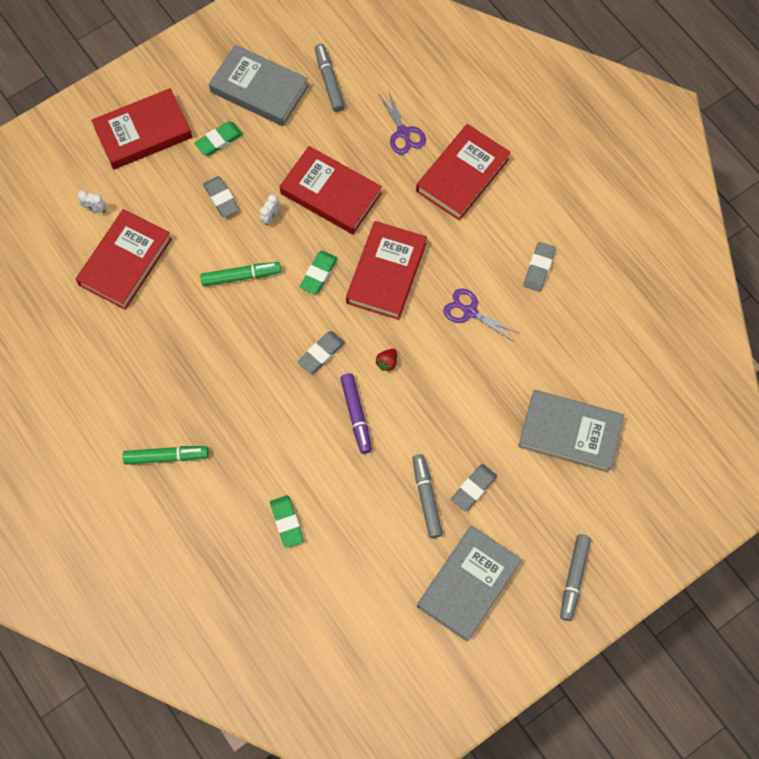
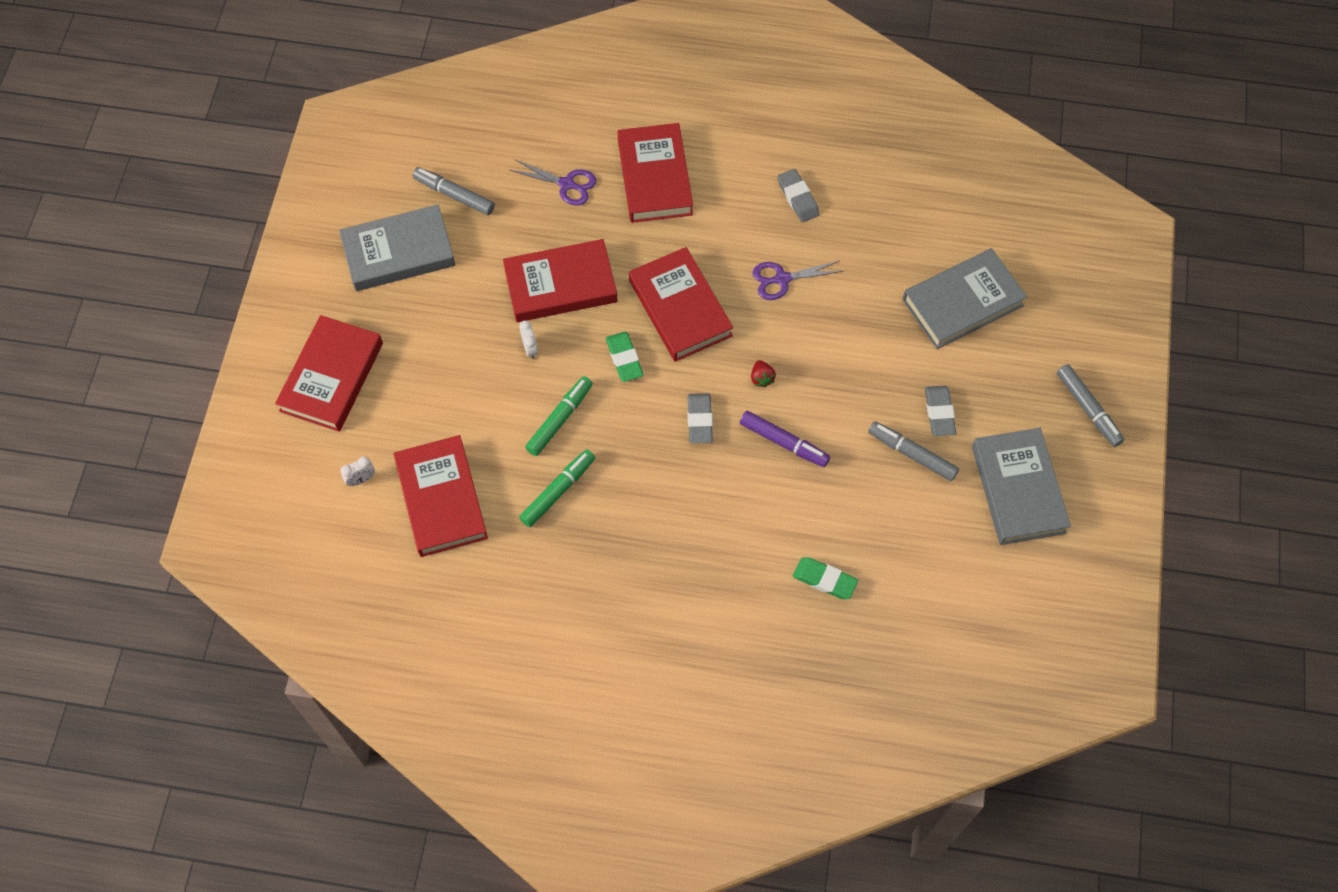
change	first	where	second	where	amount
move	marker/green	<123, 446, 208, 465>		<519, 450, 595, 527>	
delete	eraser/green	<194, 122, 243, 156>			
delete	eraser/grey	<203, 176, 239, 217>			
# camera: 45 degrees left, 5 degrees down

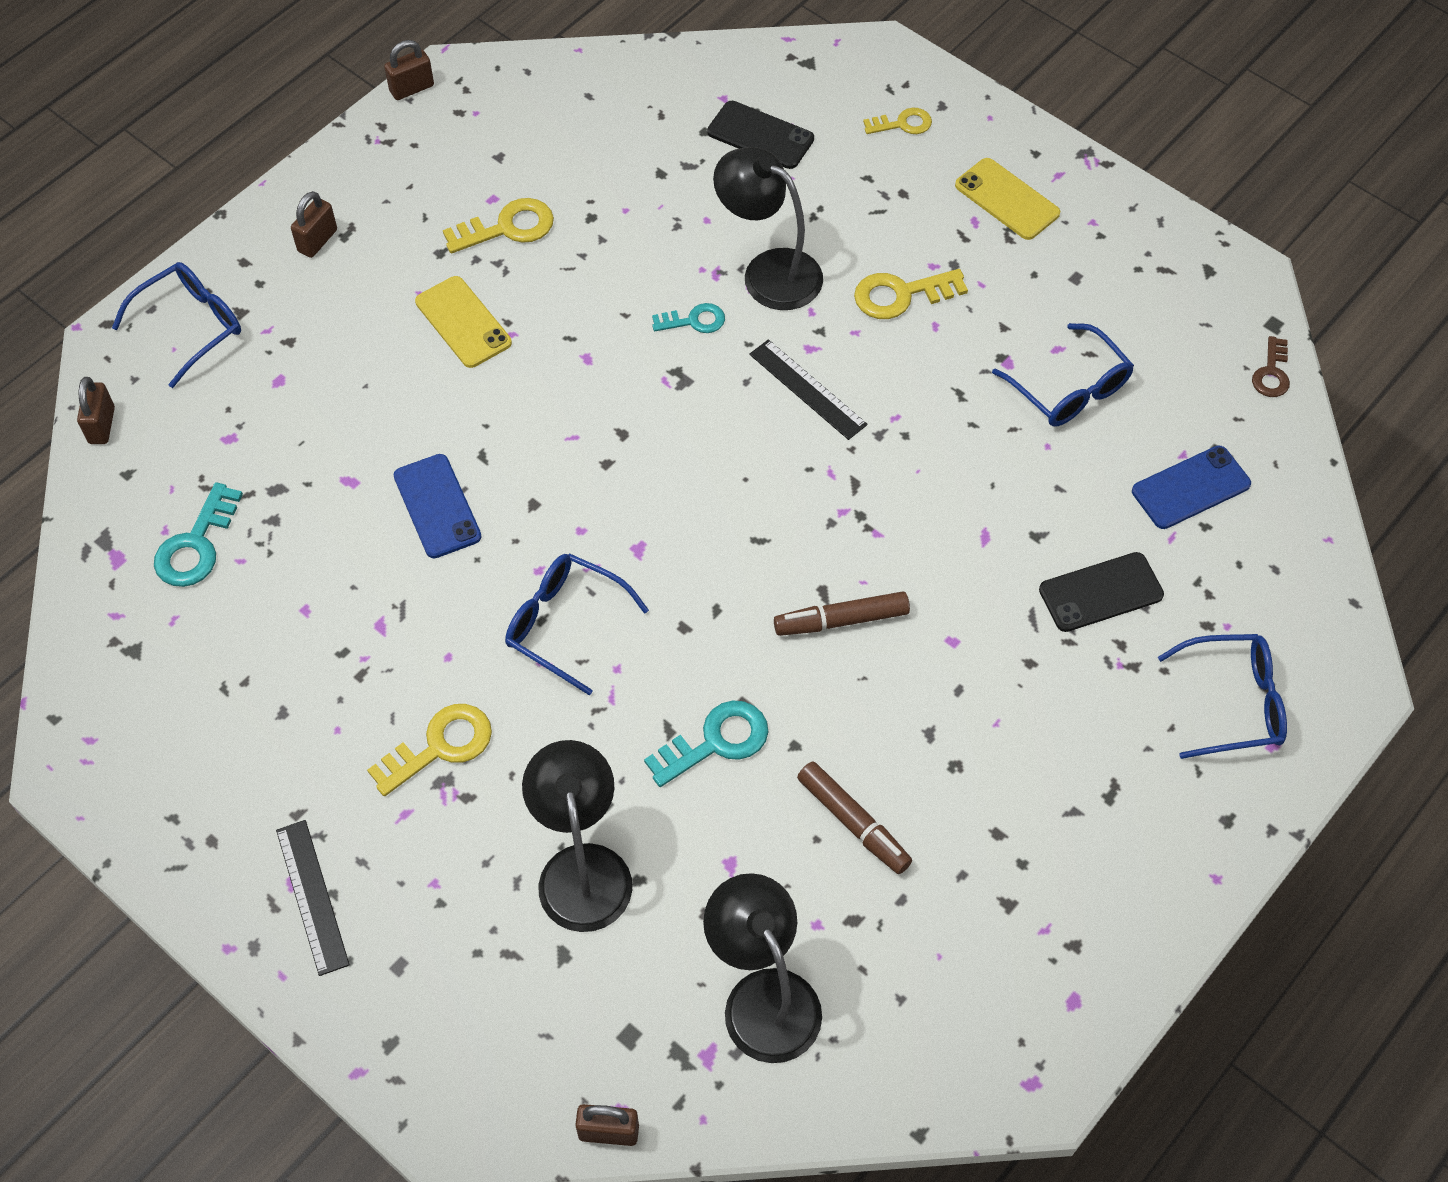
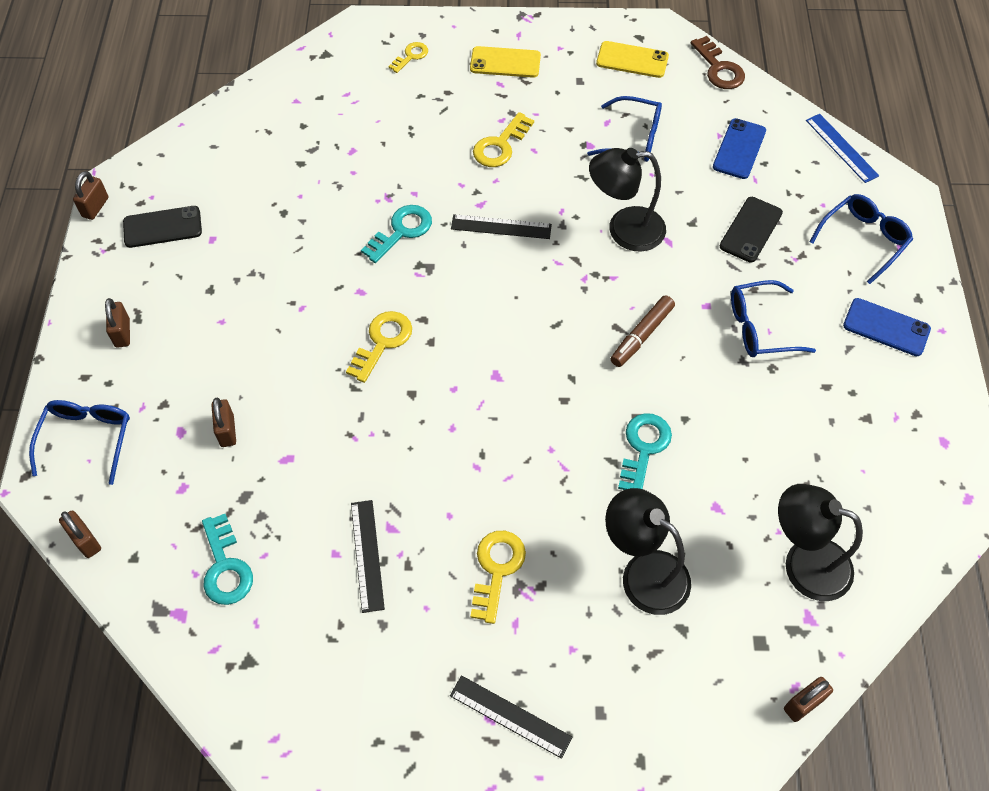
change	first	where	second	where	amount
move	phone/blue	<393, 454, 482, 558>		<843, 298, 931, 356>	
move	phone/yellow	<415, 276, 512, 368>		<596, 41, 669, 78>	
move	key/yellow	<443, 198, 554, 253>		<346, 311, 412, 383>	
move	glasses/blue	<505, 554, 649, 695>		<731, 280, 816, 357>	
resize	key/turquoise	<652, 303, 725, 333>		<361, 205, 432, 263>	x1.57
move	phone/black	<707, 101, 814, 169>		<123, 206, 202, 248>	
move	lamp/black	<713, 147, 823, 310>		<589, 148, 666, 252>	
delete	marker/brown	<797, 761, 912, 874>			
resize	key/brown	<1252, 336, 1290, 397>		<691, 36, 745, 89>	x1.57
insert			padlock/brown	<211, 397, 236, 447>	
insert			ruler/black	<351, 500, 385, 613>	
insert			ruler/blue	<806, 114, 879, 183>	
# camera: 40 degrees left, 0 degrees up

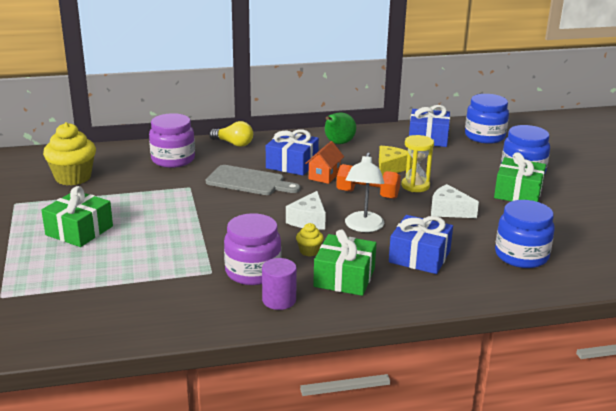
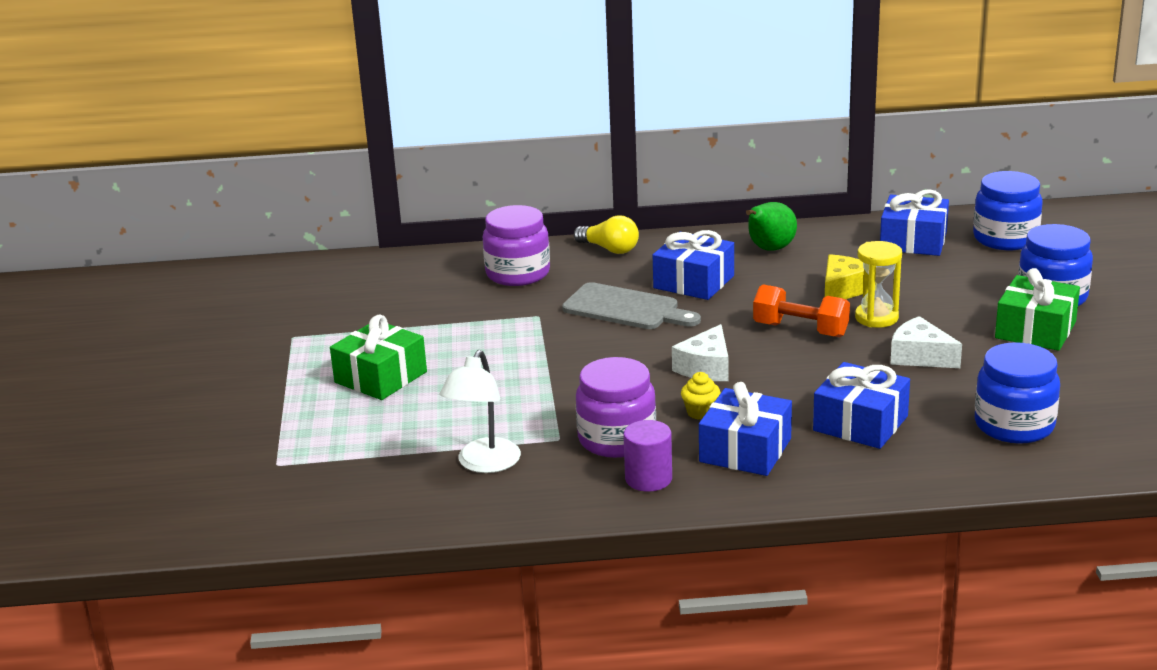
change	first	where	second	where	amount
delete	cupcake/yellow	<43, 122, 96, 186>			
delete	house/orange	<305, 141, 344, 184>			
recolor	gift/green	<313, 229, 376, 296>	gift/blue	<699, 382, 792, 476>	
move	lamp/white	<345, 152, 384, 232>		<439, 350, 521, 473>	
# camera: 10 degrees right, 0 degrees up

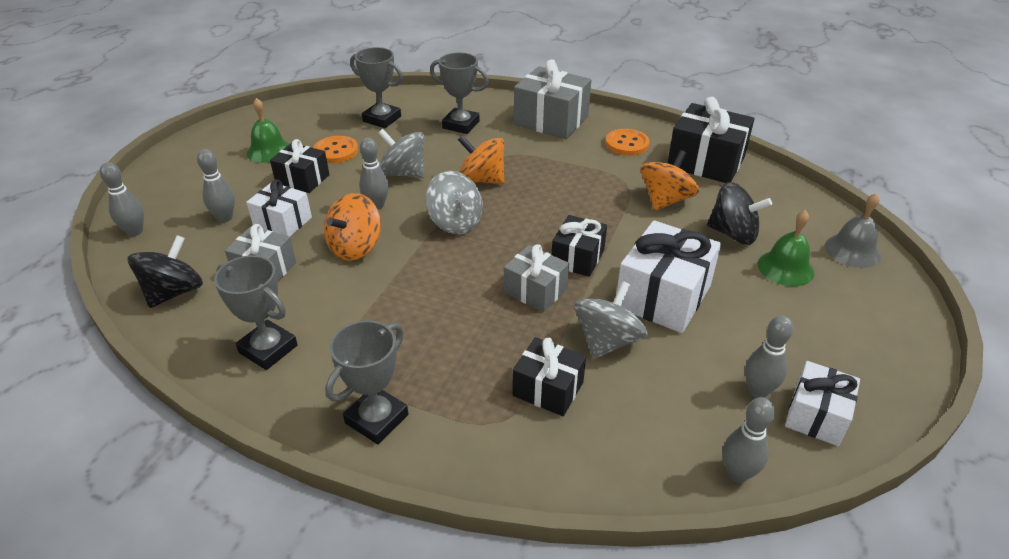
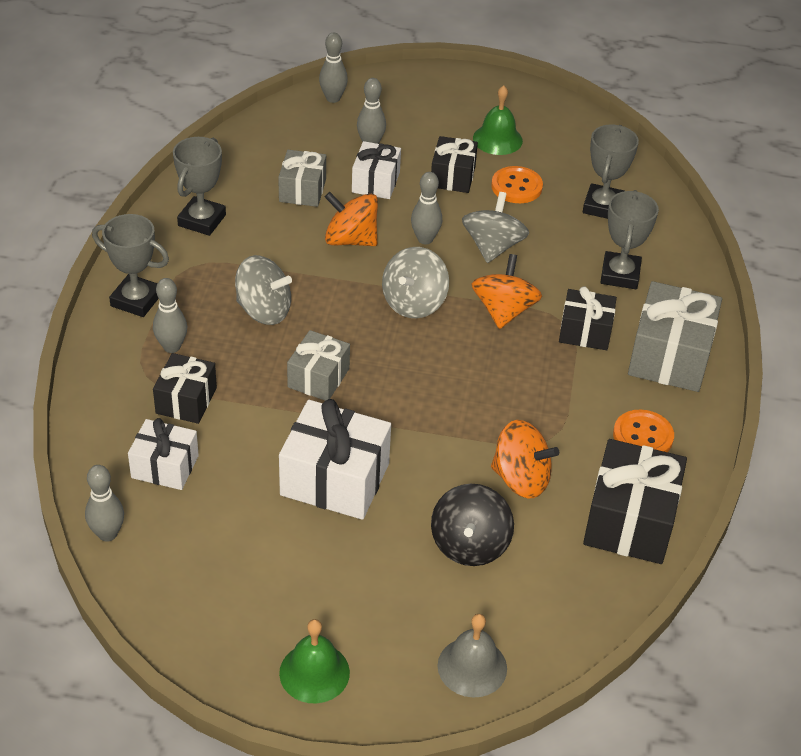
change	first	where	second	where	amount
delete	spinning top/black	<128, 235, 203, 308>			
move	gift/black	<552, 215, 607, 277>		<559, 287, 617, 350>	
move	spinning top/grey	<574, 281, 648, 359>		<235, 255, 292, 325>	
move	bowling pin/grey	<745, 315, 793, 398>		<153, 278, 187, 353>	
move	bell/green	<758, 210, 814, 286>		<279, 619, 350, 703>	
move	gift/white	<785, 361, 860, 446>		<128, 418, 199, 490>	
# camera: 75 degrees right, 5 degrees up

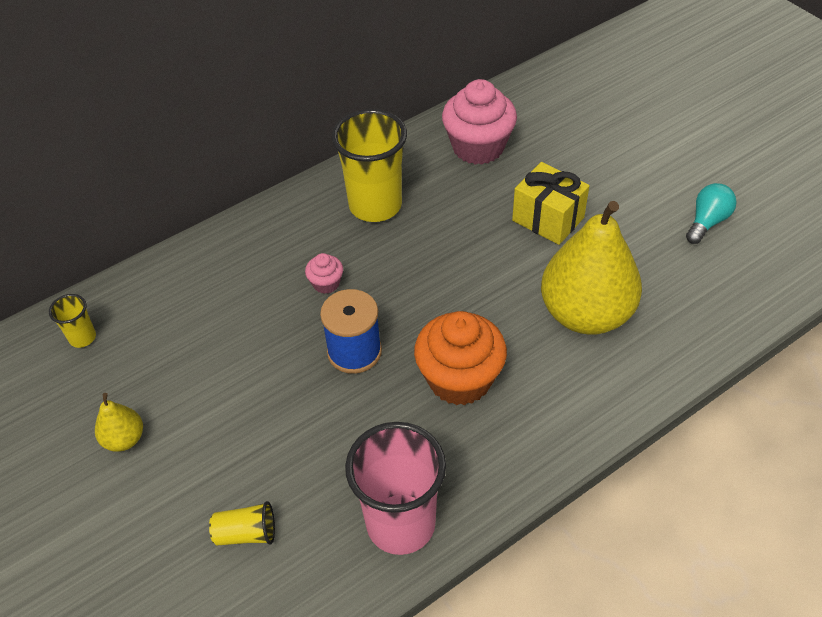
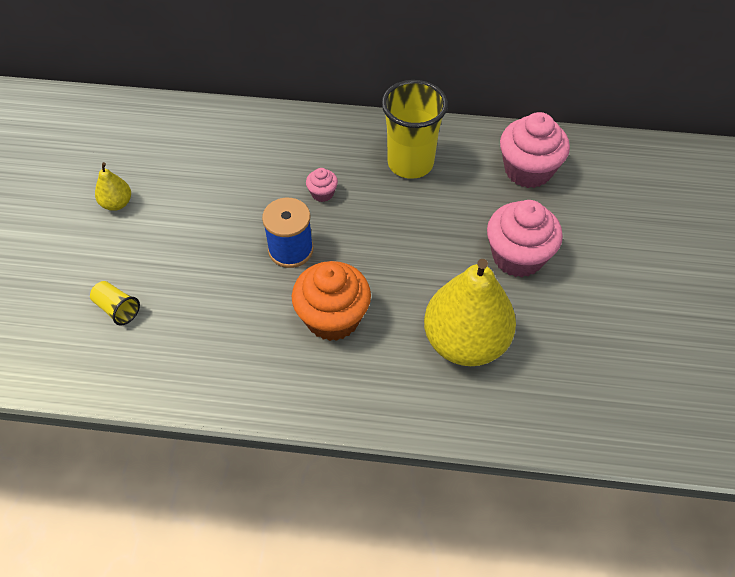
change	first	where	second	where	amount
delete	cup/yellow	<49, 294, 96, 348>			
delete	cup/pink	<345, 422, 446, 555>			
replace	gift/yellow	<512, 162, 590, 245>	cupcake/pink	<487, 200, 563, 277>	
delete	light bulb/turquoise	<686, 183, 737, 244>			
# camera: 40 degrees right, 5 degrees up

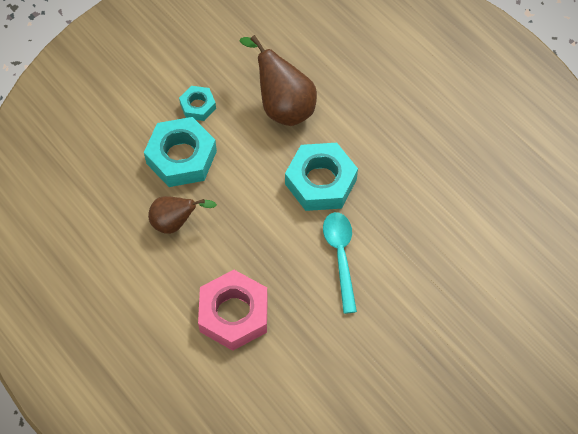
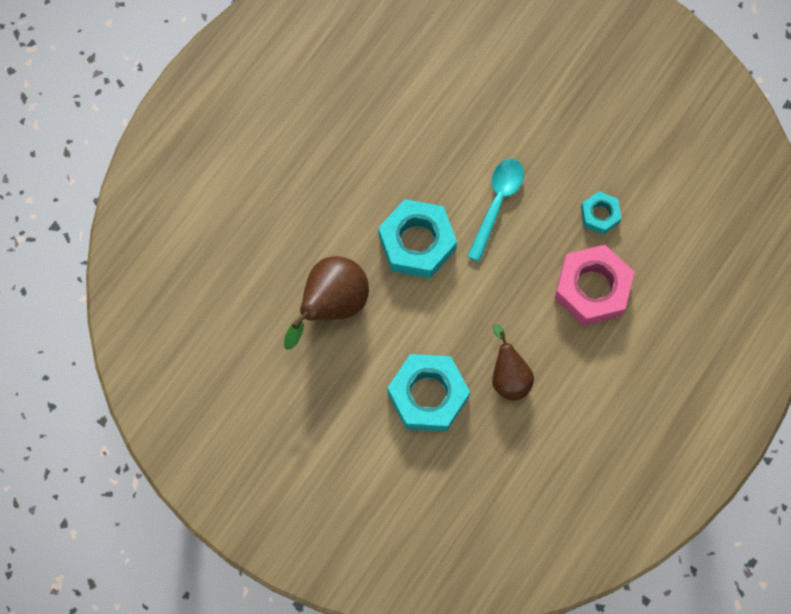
change	first	where	second	where	amount
move	nut/turquoise	<179, 86, 216, 121>		<581, 191, 622, 235>	
rotate	spoon/turquoise	<323, 212, 357, 314>		<467, 159, 524, 262>	135 degrees clockwise
# camera: 105 degrees left, 10 degrees up

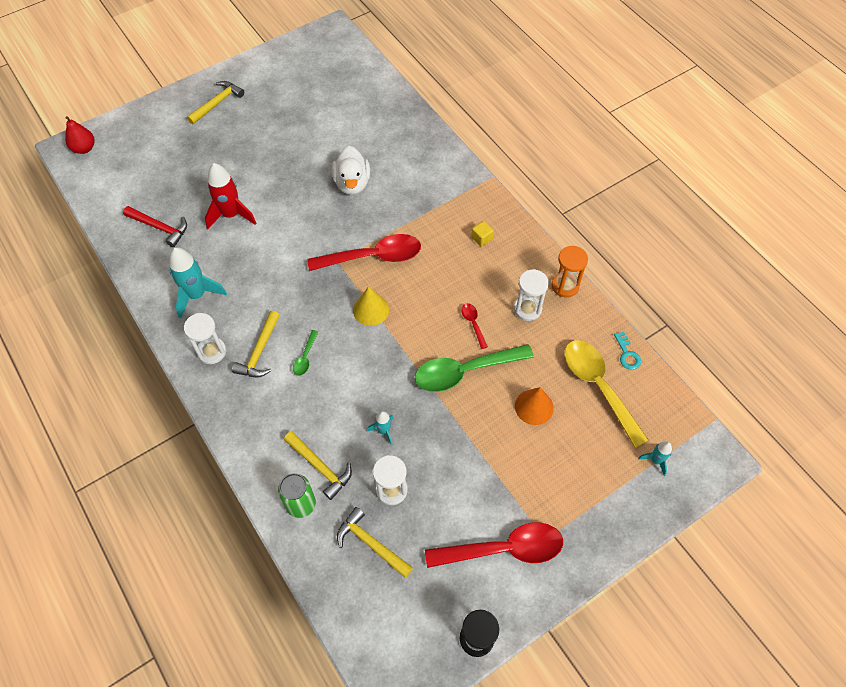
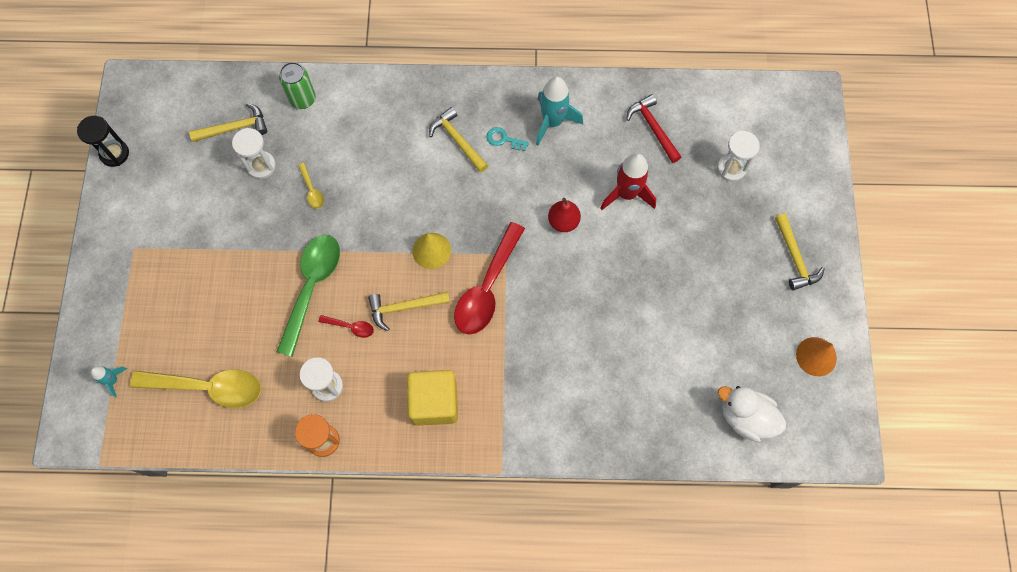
change	first	where	second	where	amount
move	pear/red	<65, 116, 95, 154>		<548, 198, 581, 232>	
rotate	hammer/red	<123, 206, 187, 247>		<626, 94, 681, 163>	90 degrees clockwise
move	hourglass/white	<184, 313, 226, 364>		<717, 131, 760, 182>	
move	hammer/yellow	<284, 431, 352, 500>		<368, 291, 450, 331>	
delete	spoon/green	<293, 330, 318, 376>			
move	duck/white	<332, 146, 370, 195>		<718, 386, 786, 442>	
replace	rocket/turquoise	<367, 411, 394, 445>	spoon/yellow	<298, 163, 324, 209>	
delete	spoon/red	<425, 522, 563, 568>			
resize	cube/yellow	<471, 221, 494, 247>		<407, 370, 458, 426>	x2.37
move	cone/orange	<515, 387, 554, 425>		<796, 337, 837, 376>	
move	key/turquoise	<614, 332, 641, 370>		<486, 127, 529, 151>	
# camera: 125 degrees right, 10 degrees up

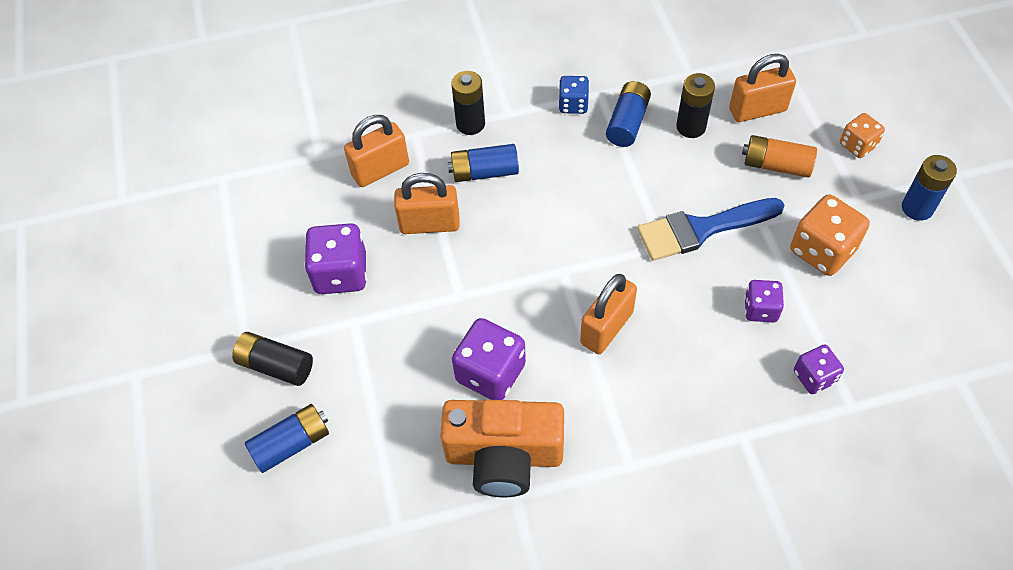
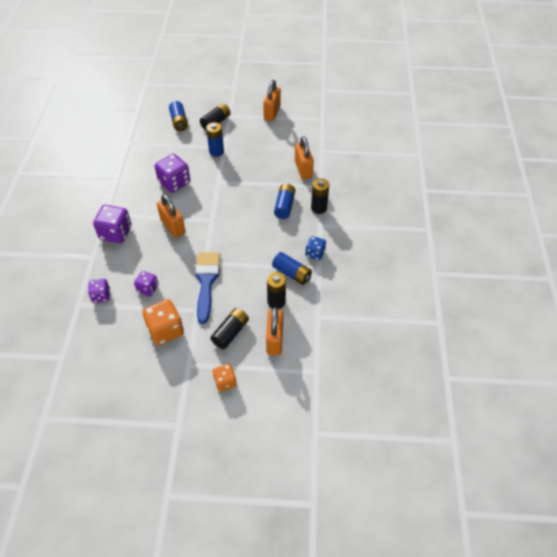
change	first	where	second	where	amount
move	dice/purple	<304, 223, 367, 294>		<93, 205, 132, 243>	
move	padlock/orange	<394, 173, 460, 234>		<263, 80, 281, 121>	
delete	camera/orange	<440, 400, 564, 497>			
recolor	battery/orange	<742, 135, 817, 178>	battery/black	<210, 308, 249, 349>	
move	battery/blue	<902, 155, 957, 221>		<206, 122, 224, 157>	
# camera: 105 degrees right, 5 degrees down

